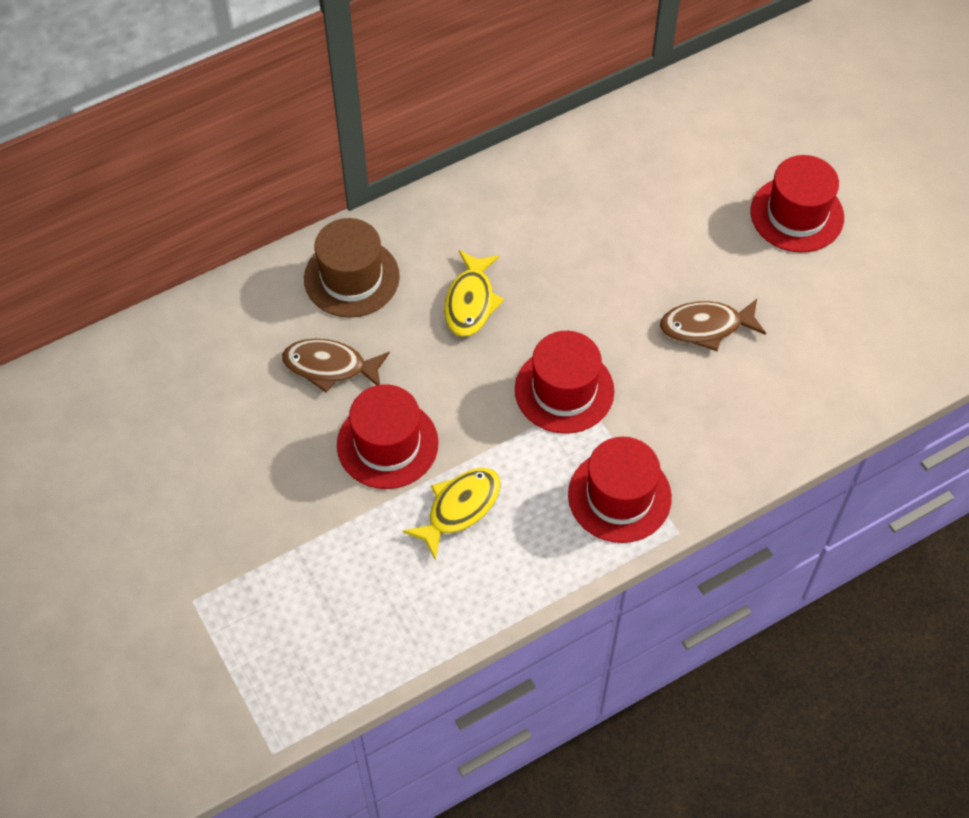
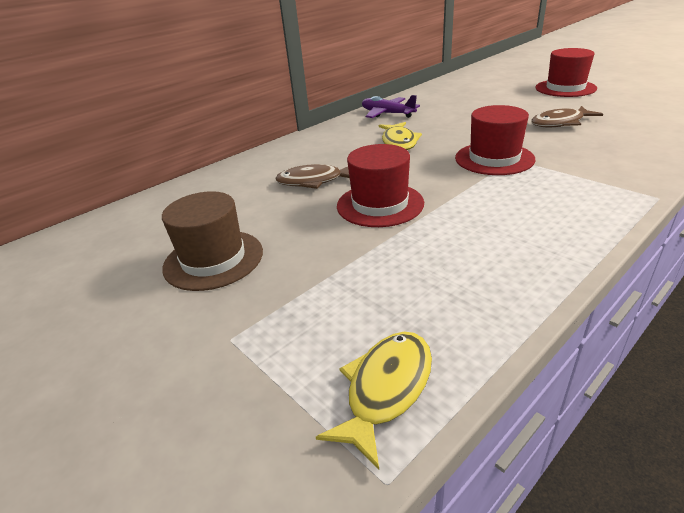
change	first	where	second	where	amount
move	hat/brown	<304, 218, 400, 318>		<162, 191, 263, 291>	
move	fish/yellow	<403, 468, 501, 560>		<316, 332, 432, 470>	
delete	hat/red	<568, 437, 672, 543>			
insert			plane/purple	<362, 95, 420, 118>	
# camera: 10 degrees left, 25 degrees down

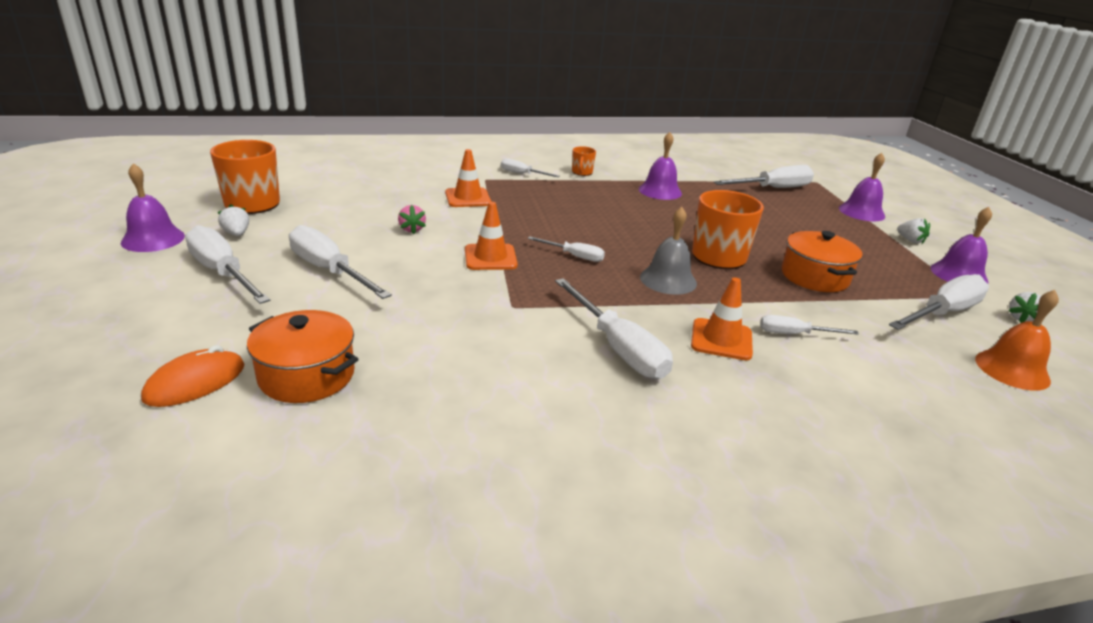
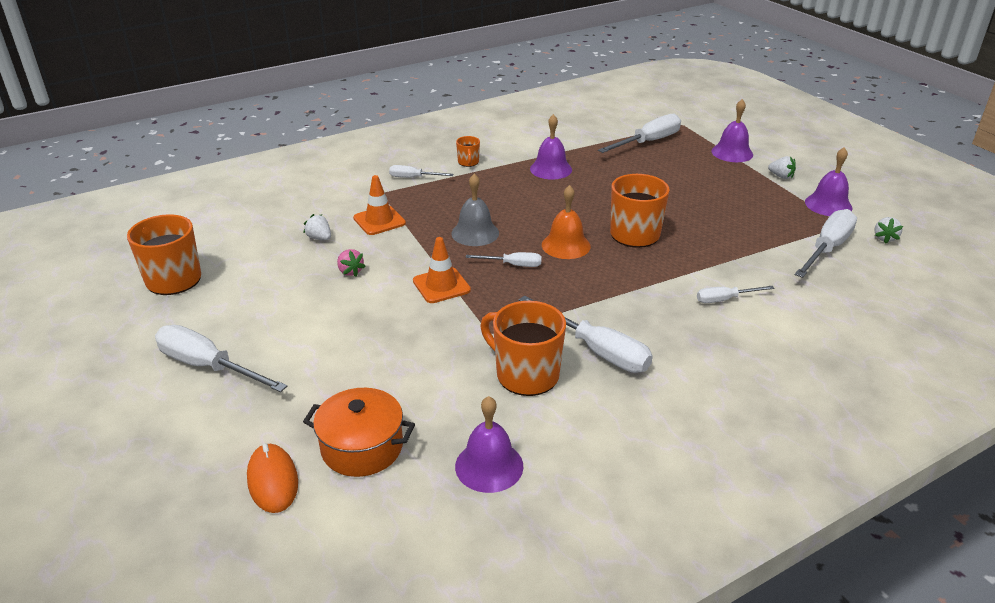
change	first	where	second	where	amount
move	bell/purple	<121, 163, 185, 252>		<455, 396, 523, 493>	
rotate	mouse/orange	<141, 345, 244, 407>		<247, 443, 298, 513>	45 degrees counterclockwise
move	strawberry/white	<218, 204, 249, 236>		<304, 214, 331, 240>	
delete	screwdriver/white	<289, 225, 392, 299>			
move	bell/grey	<640, 207, 697, 295>		<451, 174, 499, 246>	
delete	traffic cone/orange	<691, 277, 753, 360>			
delete	pot/orange	<782, 231, 863, 292>			
move	bell/orange	<975, 290, 1059, 391>		<542, 185, 591, 259>	
insert			mug/orange	<480, 301, 566, 396>	
# camera: 15 degrees left, 5 degrees up

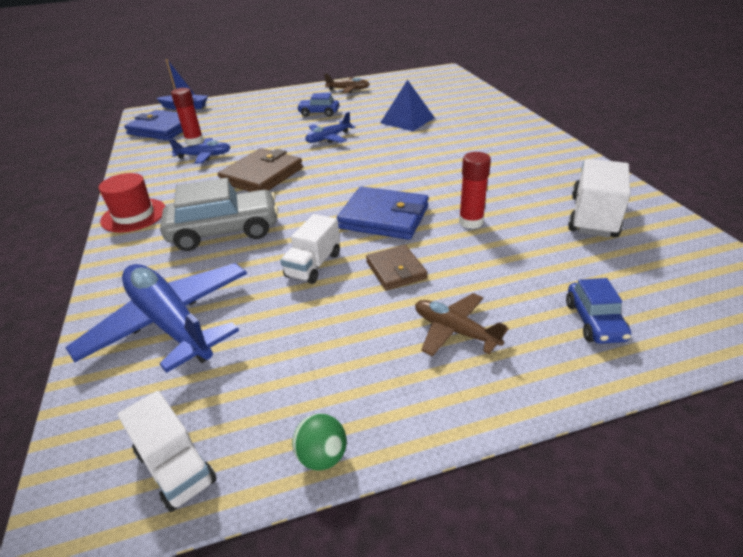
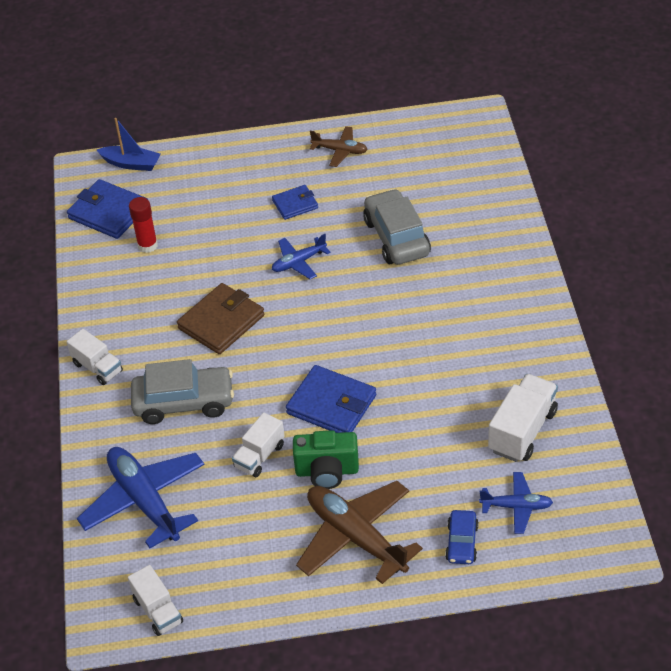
change	first	where	second	where	amount
replace	hat/red	<99, 173, 165, 232>	truck/white	<66, 329, 123, 385>	
move	plane/blue	<169, 138, 231, 164>		<479, 472, 553, 534>	
delete	ball/green	<292, 414, 347, 471>			
replace	car/blue	<297, 93, 339, 117>	wallet/blue	<272, 185, 318, 220>	
replace	wallet/brown	<366, 245, 427, 290>	camera/green	<293, 430, 359, 489>	
replace	pyramid/blue	<380, 80, 435, 131>	car/grey	<363, 189, 431, 265>	
resize	plane/brown	<415, 293, 509, 356>		<296, 481, 423, 584>	x1.88
delete	glue stick/red	<459, 152, 491, 229>			
# camera: 10 degrees right, 10 degrees up

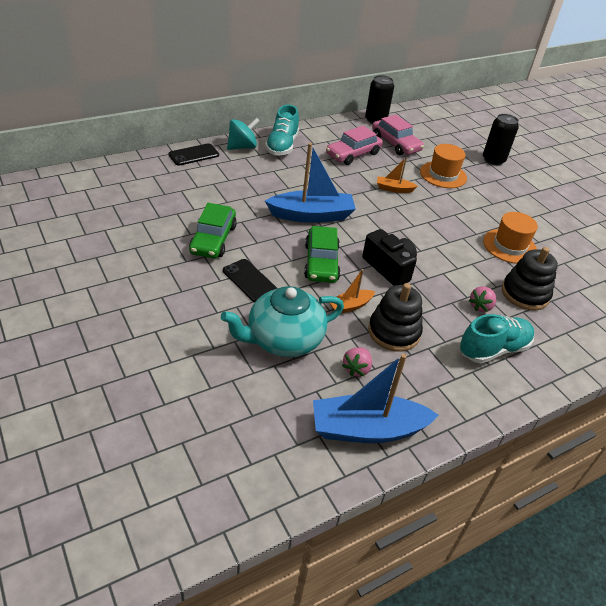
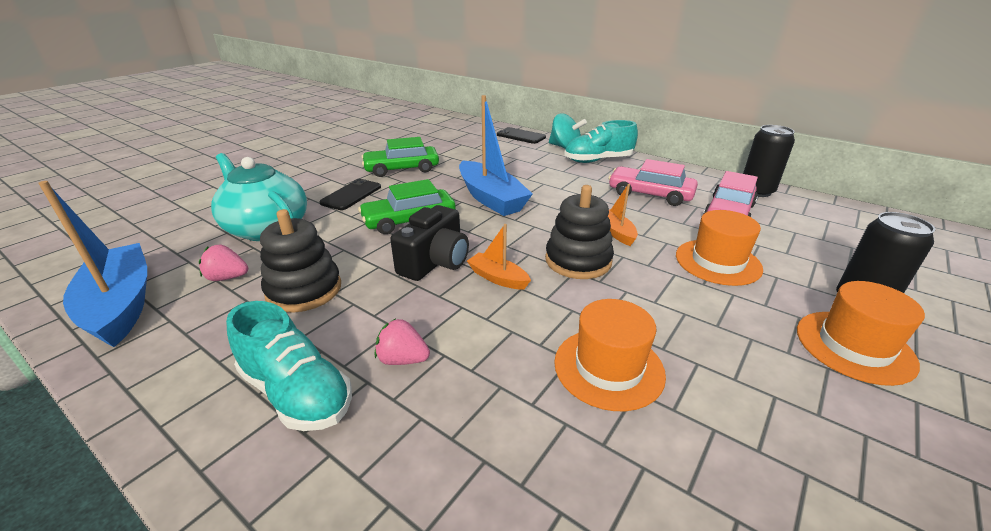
change	first	where	second	where	amount
move	boat/orange	<330, 269, 375, 313>		<467, 224, 531, 289>	
move	stacking toy/black	<502, 247, 558, 310>		<545, 185, 614, 279>	
insert			hat/orange	<797, 281, 925, 386>	
# camera: 70 degrees right, 10 degrees down

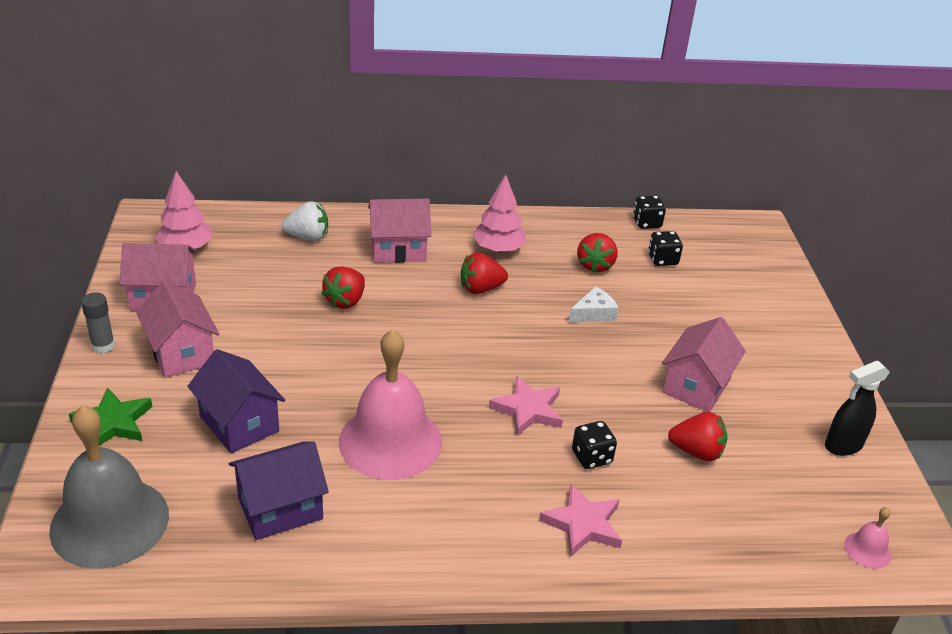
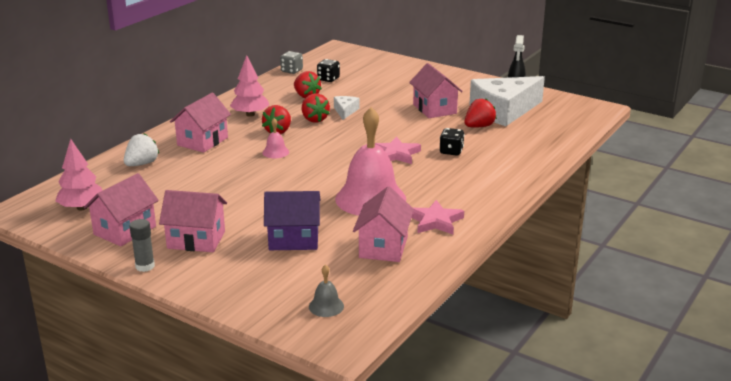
change	first	where	second	where	amount
resize	bell/grey	<49, 405, 169, 569>		<309, 264, 344, 317>	x0.41
delete	star/green	<69, 387, 153, 446>			
recolor	house/purple	<229, 442, 329, 540>	house/pink	<353, 186, 414, 262>	
move	strawberry/red	<321, 266, 365, 309>		<302, 94, 330, 123>	
move	star/pink	<539, 484, 622, 557>		<411, 200, 464, 234>	
recolor	dice/black	<633, 196, 666, 229>	dice/grey	<280, 51, 303, 74>	
move	bell/pink	<844, 507, 891, 569>		<262, 118, 289, 158>	
insert			cheese/white	<469, 76, 545, 126>	
# camera: 50 degrees left, 10 degrees down

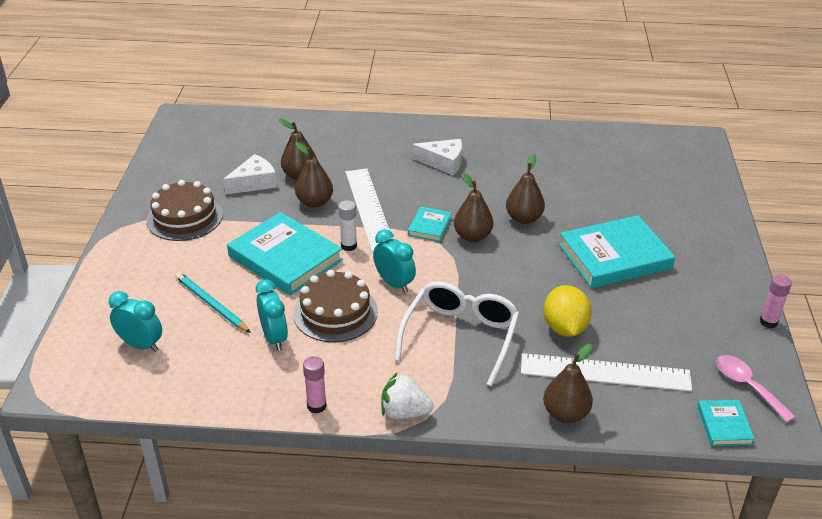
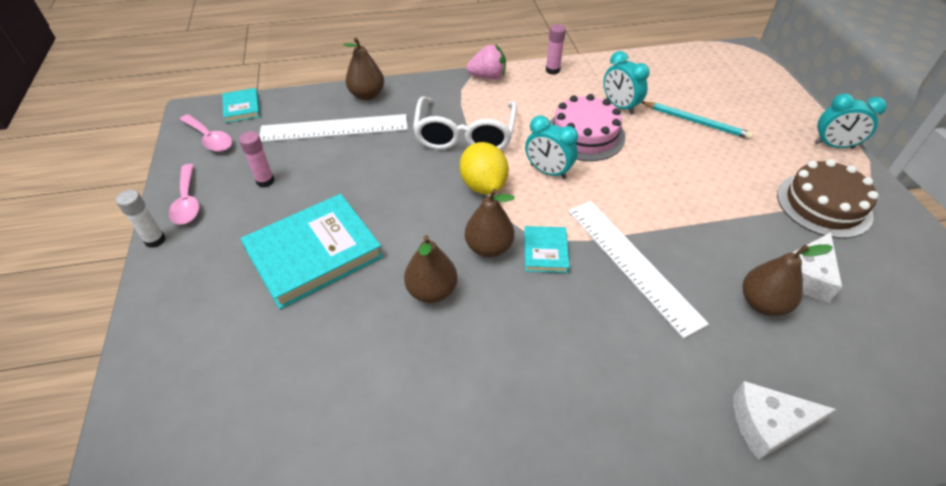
change	first	where	second	where	amount
move	clock/turquoise	<109, 291, 162, 352>		<814, 93, 887, 149>	
delete	book/turquoise	<227, 212, 343, 295>			
recolor	cake/brown	<293, 270, 378, 342>	cake/pink	<549, 94, 625, 161>	
delete	pear/brown	<295, 142, 333, 208>			
move	glue stick/white	<338, 200, 357, 251>		<116, 190, 166, 248>	
recolor	strawberry/white	<381, 373, 433, 419>	strawberry/pink	<466, 45, 506, 80>	
move	cheese/white	<412, 139, 462, 175>		<733, 381, 836, 461>	
move	lemon/yellow	<544, 285, 592, 337>		<460, 142, 509, 195>	
move	glue stick/pink	<760, 275, 792, 328>		<239, 131, 275, 187>	
insert			spoon/pink	<169, 164, 200, 225>	
# camera: 165 degrees right, 10 degrees up

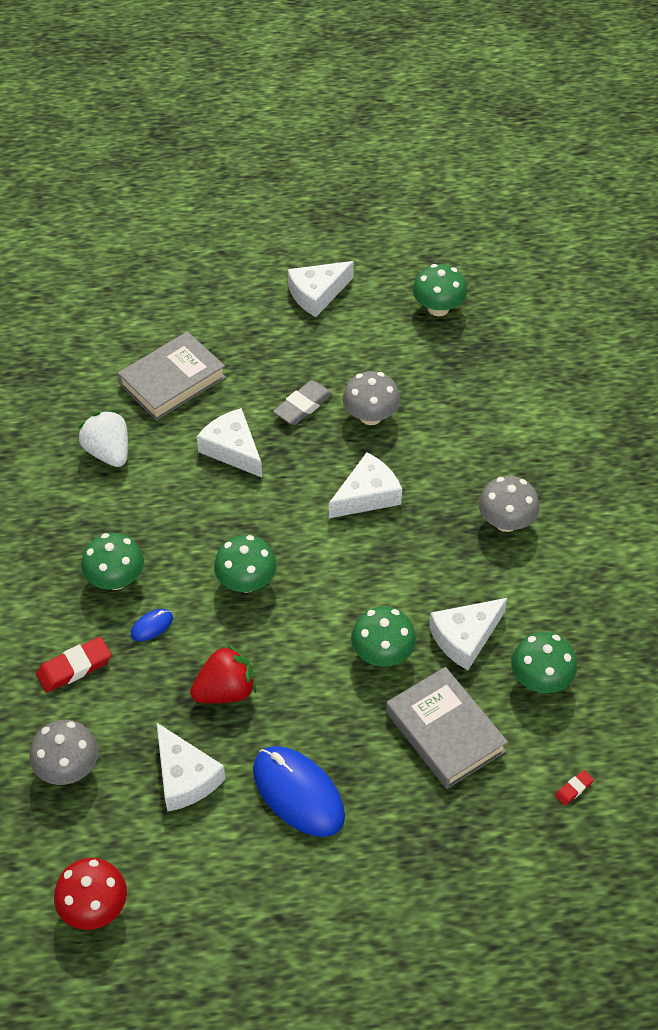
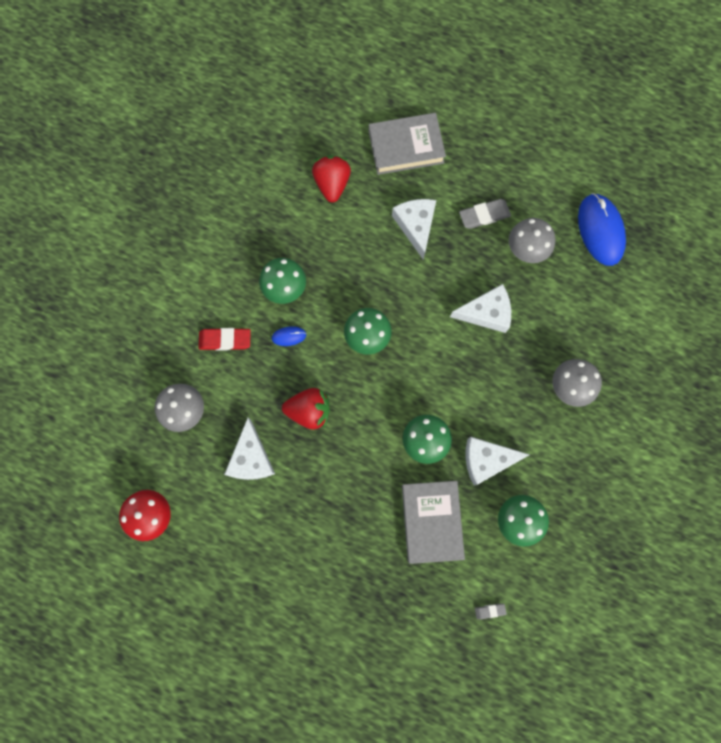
change	first	where	second	where	amount
recolor	strawberry/white	<78, 410, 128, 467>	strawberry/red	<312, 155, 351, 202>	
move	mouse/blue	<253, 746, 345, 837>		<578, 193, 626, 266>	
delete	cheese/white	<288, 261, 354, 317>			
delete	mushroom/green	<413, 264, 467, 316>			
recolor	eraser/red	<555, 770, 594, 806>	eraser/grey	<475, 603, 507, 619>	
# camera: 30 degrees right, 25 degrees up

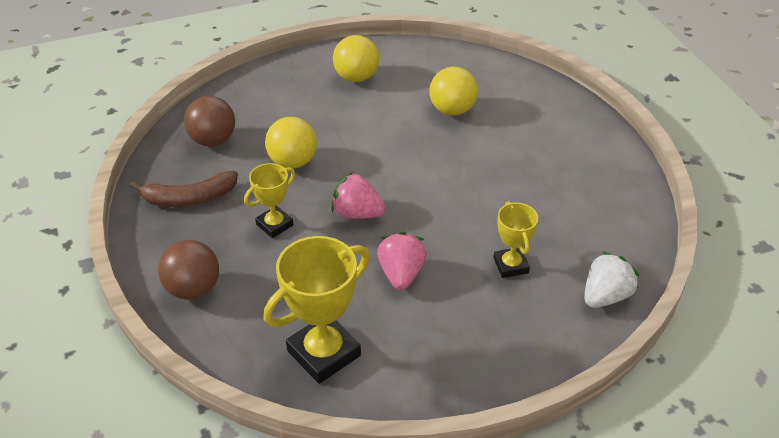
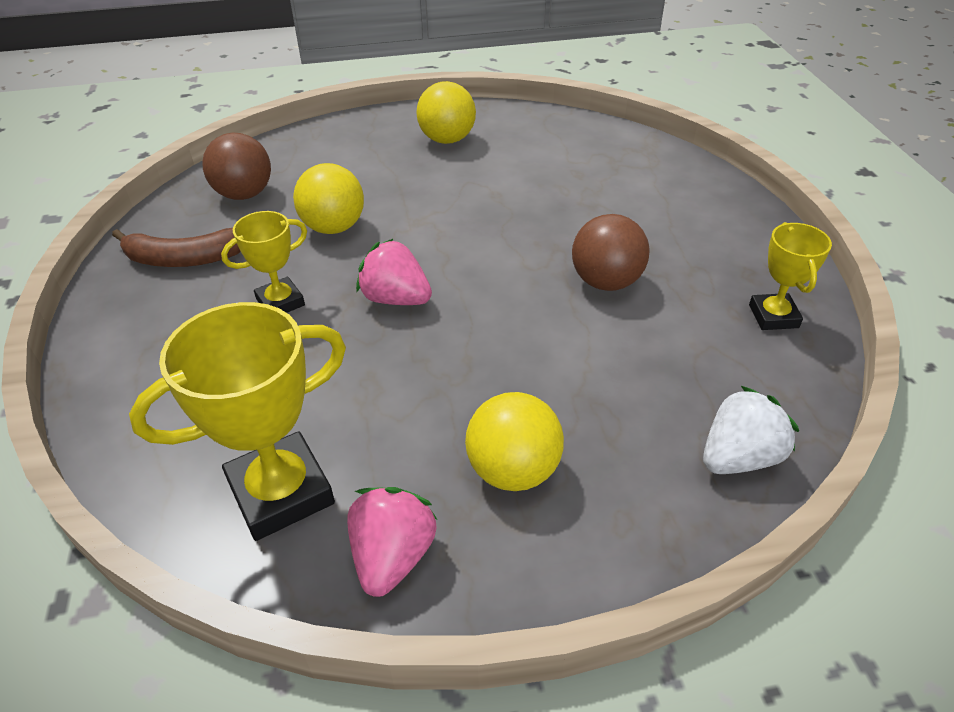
change	first	where	second	where	amount
move	ball/brown	<158, 240, 219, 300>		<572, 214, 650, 291>	
move	strawberry/pink	<377, 232, 427, 290>		<347, 487, 437, 597>	
move	ball/yellow	<429, 67, 478, 115>		<465, 392, 564, 491>	
move	trophy/yellow	<494, 201, 538, 278>		<749, 222, 832, 330>	
# camera: 10 degrees right, 0 degrees up

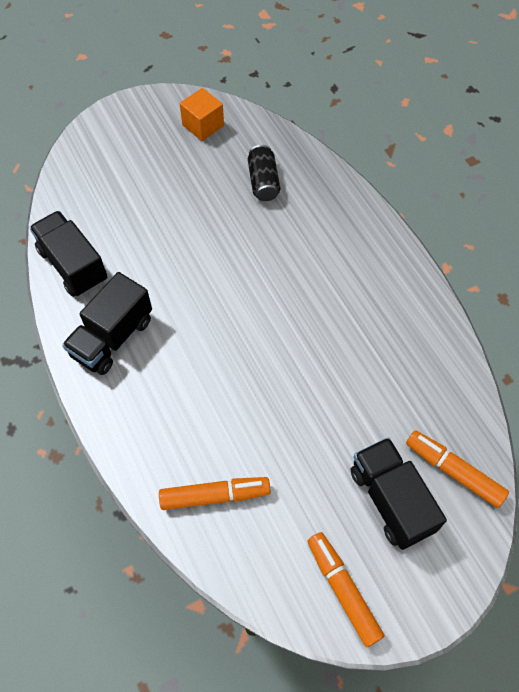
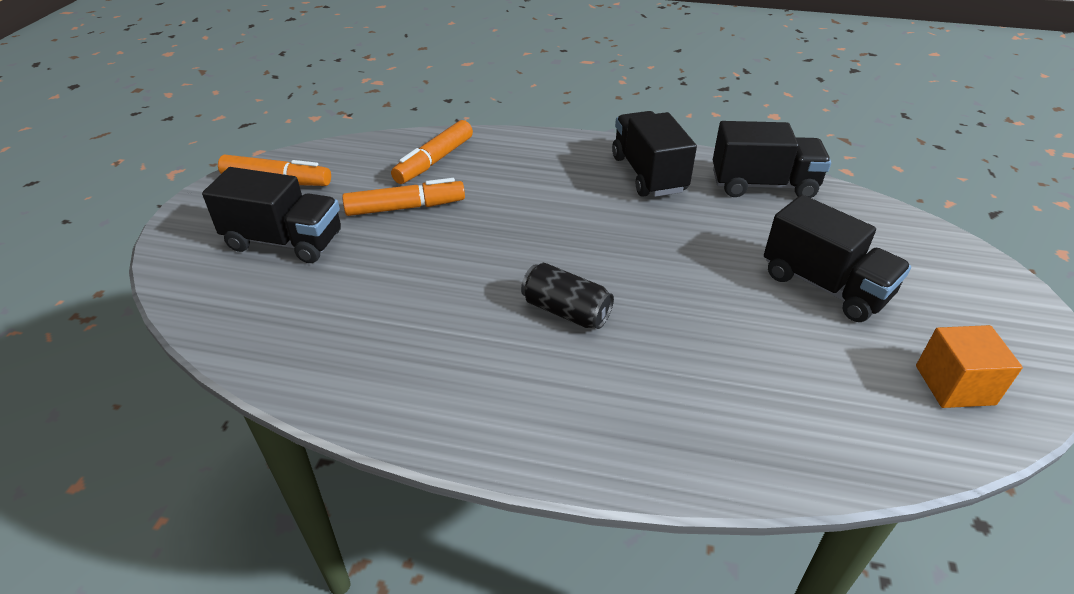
change	first	where	second	where	amount
move	can/black	<248, 145, 280, 201>		<521, 263, 614, 329>	
move	marker/orange	<406, 430, 509, 508>		<342, 178, 465, 216>	
insert			truck/black	<764, 195, 911, 322>	
# camera: 130 degrees right, 20 degrees down

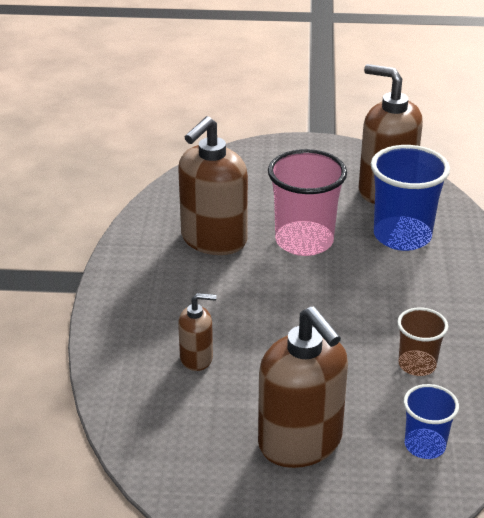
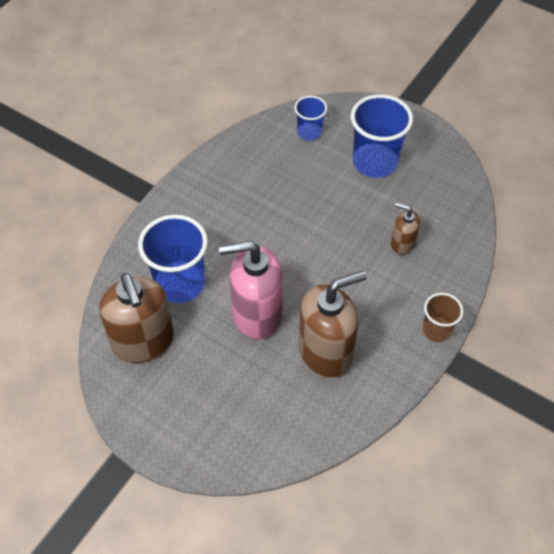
change	first	where	second	where	amount
replace	soap dispenser/brown	<258, 307, 348, 468>	cup/blue	<351, 94, 413, 178>	
replace	cup/pink	<268, 149, 347, 256>	soap dispenser/pink	<219, 241, 283, 340>	
move	cup/brown	<397, 308, 448, 376>		<423, 293, 463, 342>	
# camera: 150 degrees left, 20 degrees up

